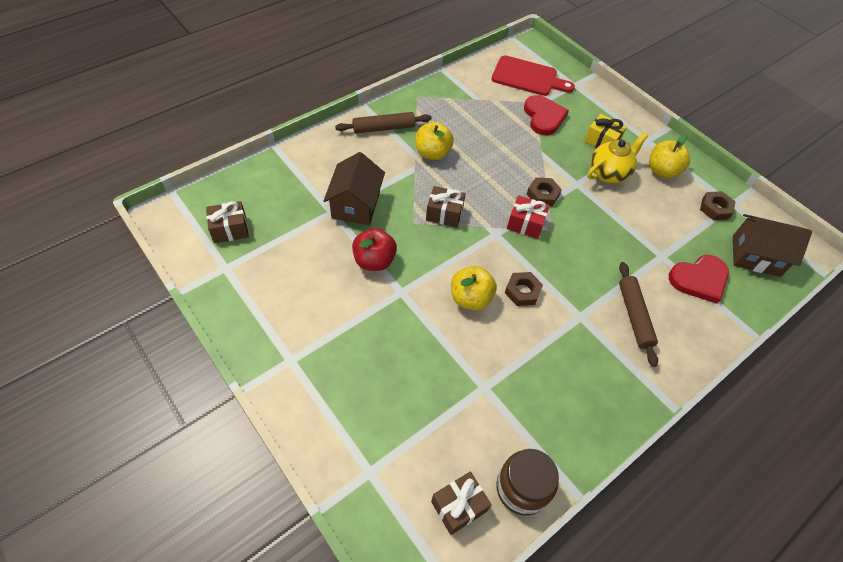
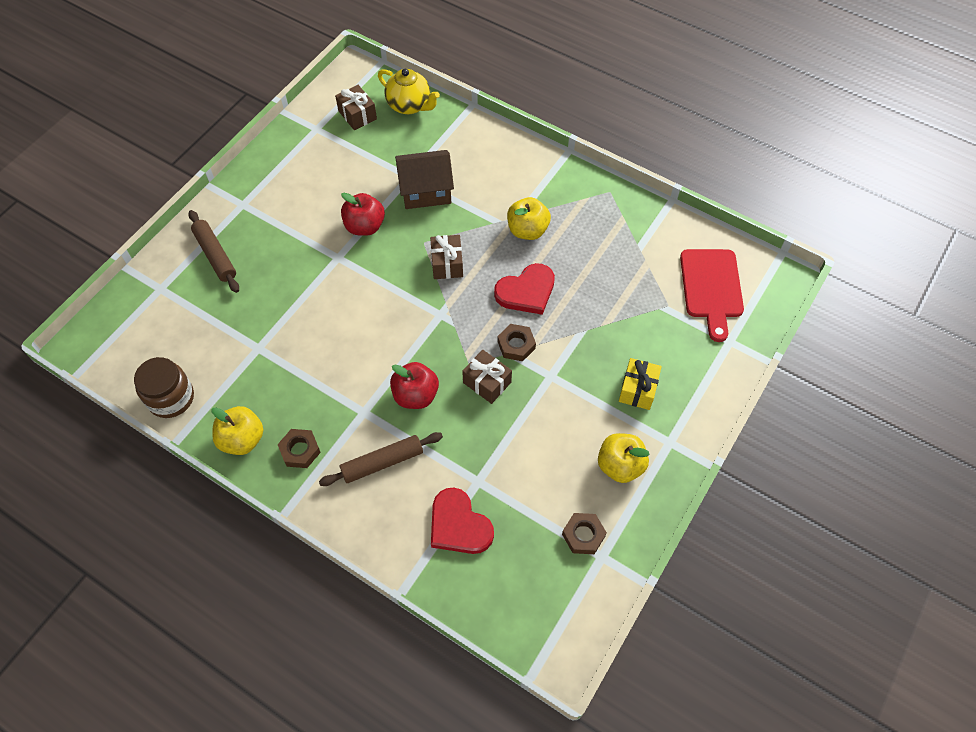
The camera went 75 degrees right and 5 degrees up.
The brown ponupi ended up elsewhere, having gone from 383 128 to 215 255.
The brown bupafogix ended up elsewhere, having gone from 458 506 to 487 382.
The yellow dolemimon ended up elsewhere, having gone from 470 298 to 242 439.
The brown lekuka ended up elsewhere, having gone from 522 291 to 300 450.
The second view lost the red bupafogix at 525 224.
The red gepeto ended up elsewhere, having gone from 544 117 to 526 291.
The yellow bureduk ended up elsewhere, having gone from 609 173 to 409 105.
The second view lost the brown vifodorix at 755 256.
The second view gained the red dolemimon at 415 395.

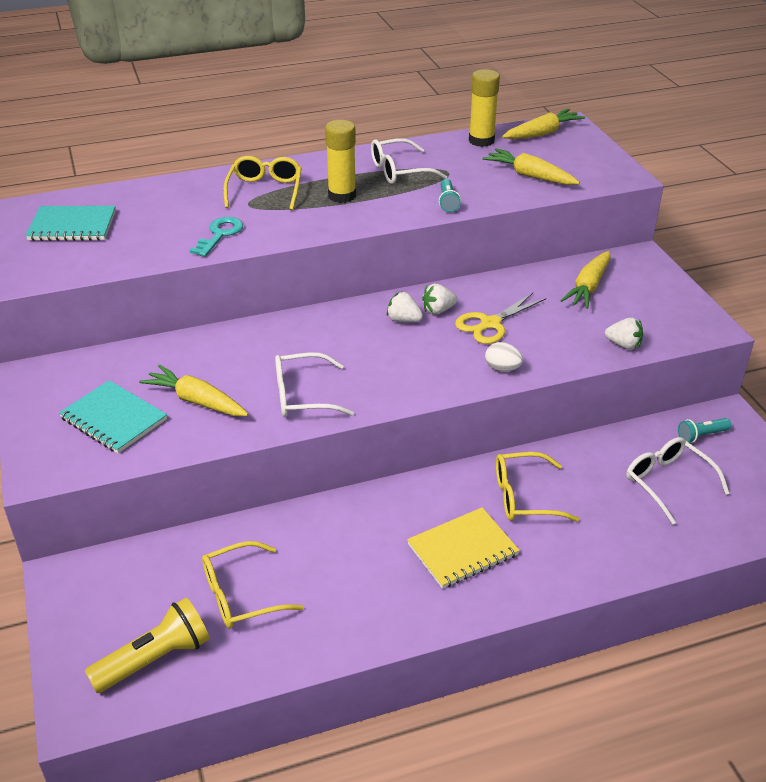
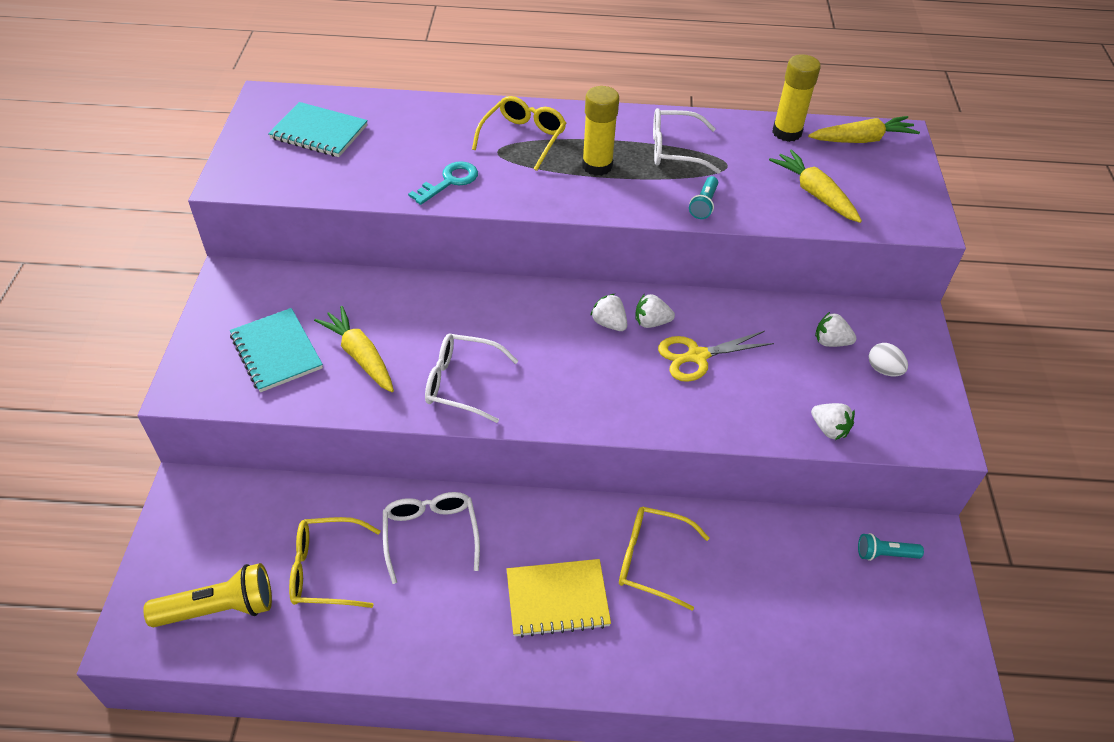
The camera went 20 degrees right and 10 degrees up.
The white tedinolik ended up elsewhere, having gone from 502 368 to 883 370.
Where the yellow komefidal stood at 588 287, the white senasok came to stand at 830 342.
The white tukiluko ended up elsewhere, having gone from 667 482 to 431 534.

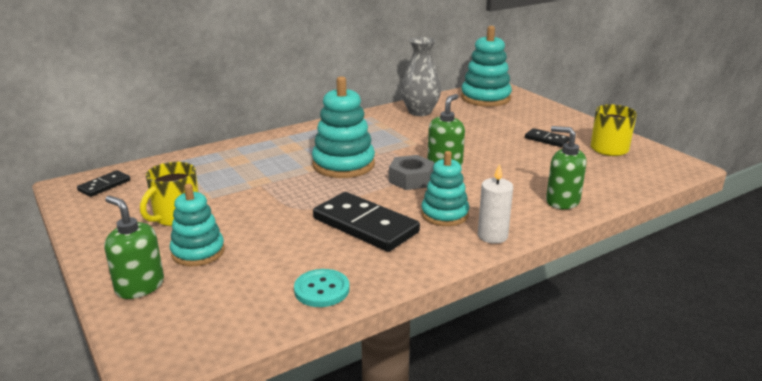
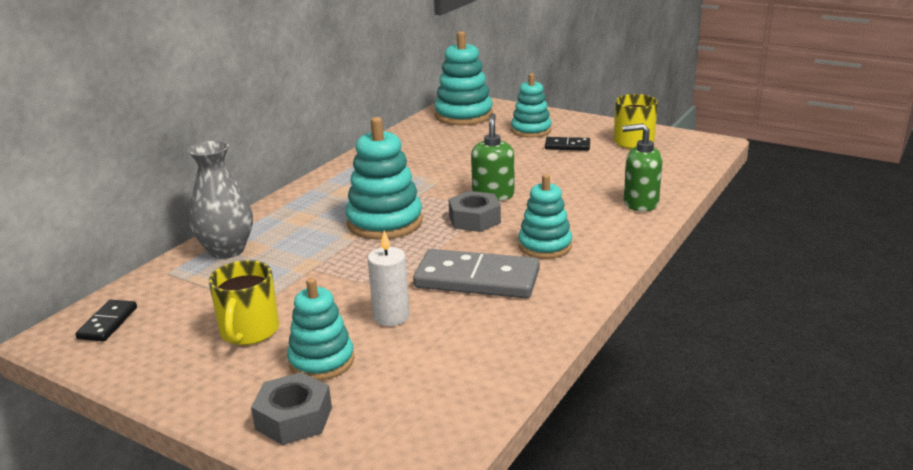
The camera went 25 degrees left and 0 degrees up.
Where the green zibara stood at 139 286, the grey lekuka came to stand at 294 418.
The second view lost the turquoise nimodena at 321 290.
What was the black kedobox at 365 225 turned into the grey kedobox at 477 279.
The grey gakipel ended up elsewhere, having gone from 420 112 to 227 250.
The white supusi ended up elsewhere, having gone from 492 236 to 391 316.
The second view gained the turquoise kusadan at 531 130.

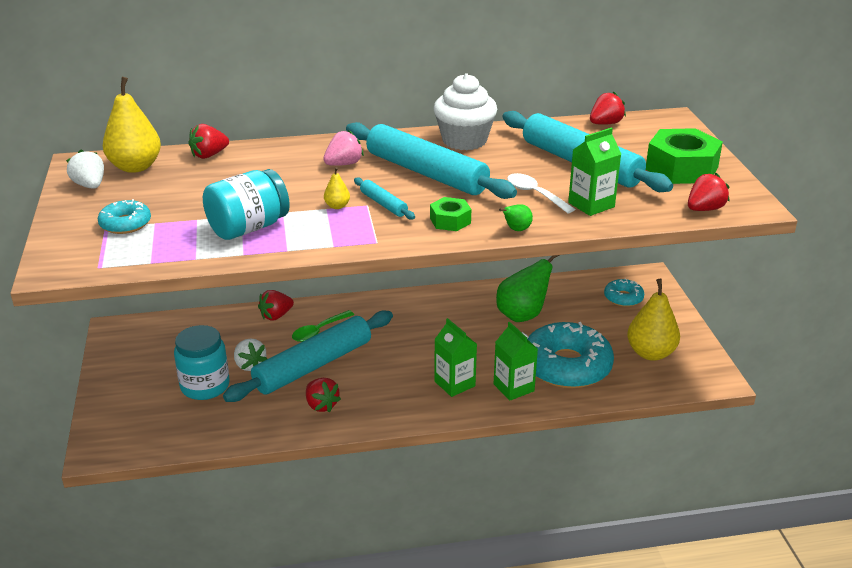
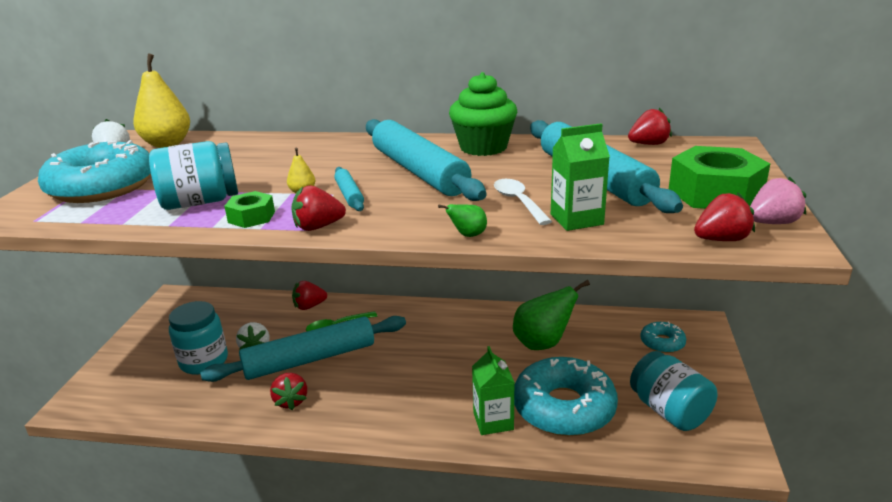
The camera went 20 degrees right and 5 degrees down.
The size of the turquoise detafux at 125 224 changed by a factor of 2.07.
The red senasok ended up elsewhere, having gone from 209 155 to 318 227.
The pink senasok ended up elsewhere, having gone from 344 164 to 772 223.
The green lekuka ended up elsewhere, having gone from 450 221 to 251 217.
What was the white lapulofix at 464 140 turned into the green lapulofix at 483 147.
The second view lost the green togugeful at 454 384.
Where the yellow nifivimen stood at 650 353, the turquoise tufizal came to stand at 669 411.

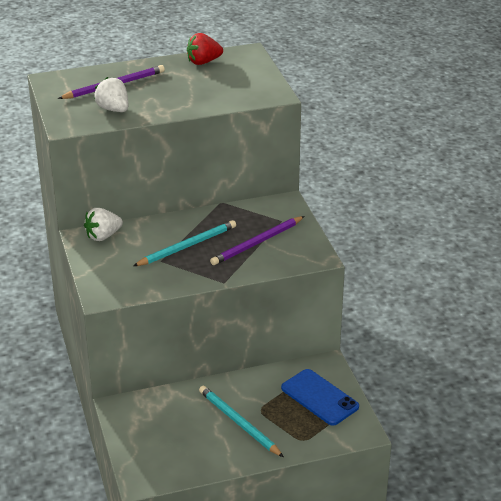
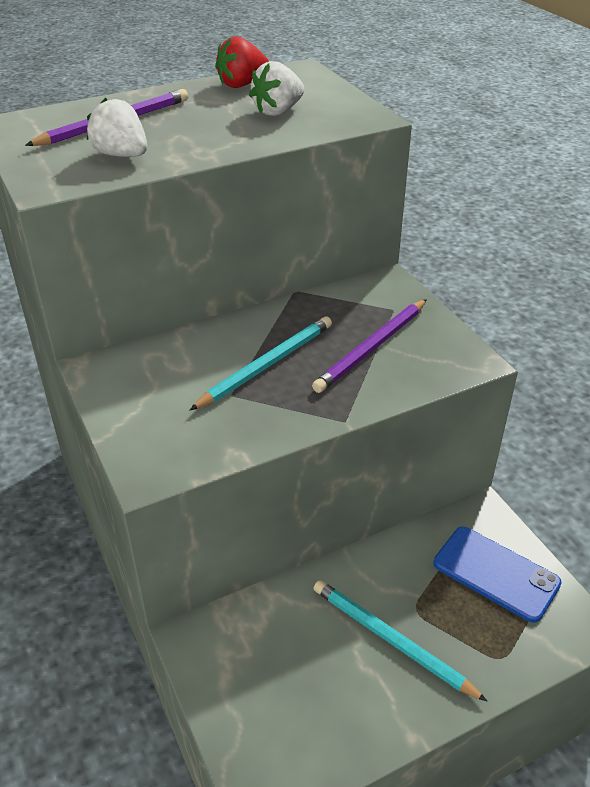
The camera went 10 degrees left and 5 degrees up.
The white senasok ended up elsewhere, having gone from 103 236 to 278 111.

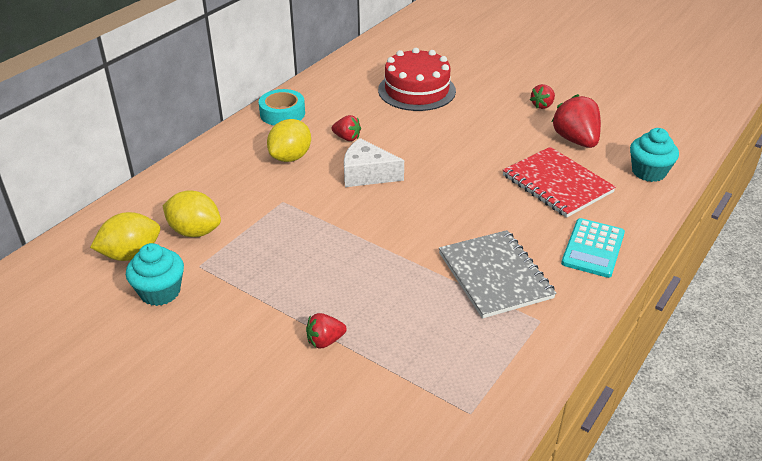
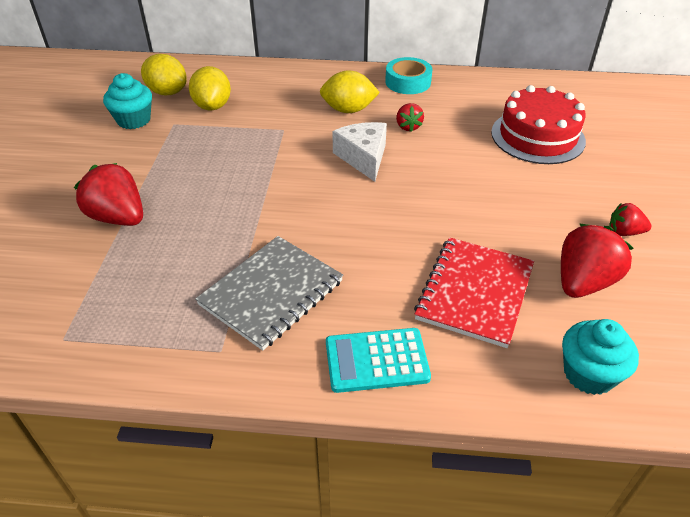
The camera went 60 degrees right and 5 degrees up.
The size of the red senasok at 325 341 changed by a factor of 1.82.

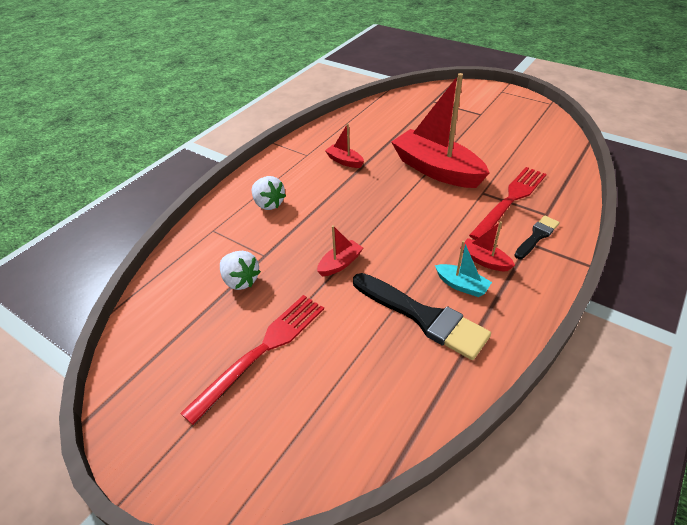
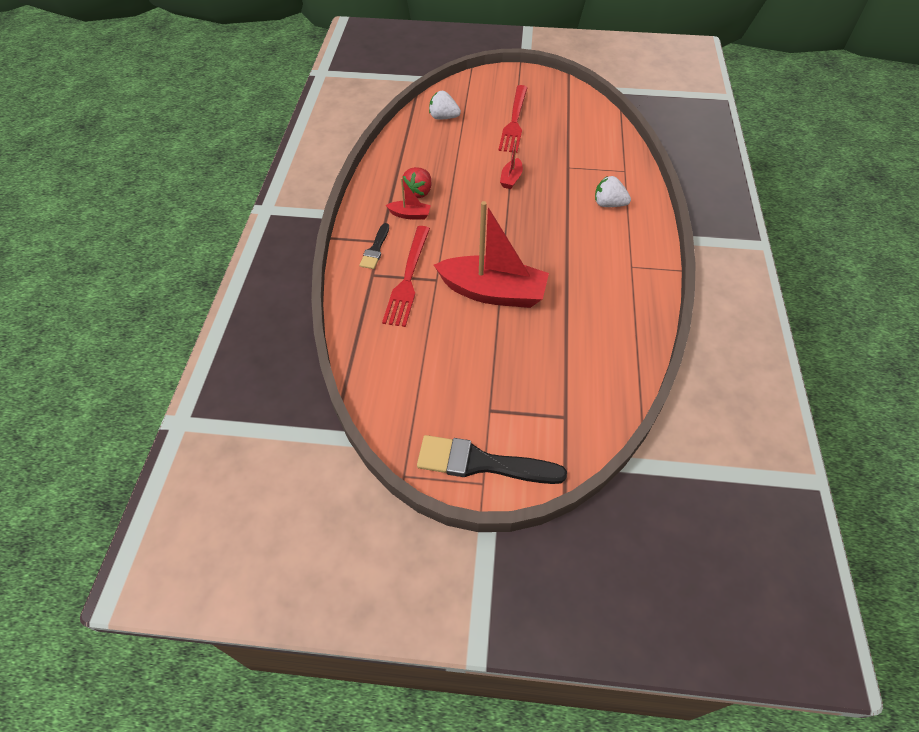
The camera went 150 degrees right and 10 degrees up.
The white senasok ended up elsewhere, having gone from 240 280 to 443 117.
The second view lost the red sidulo at 344 161.
The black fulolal ended up elsewhere, having gone from 423 317 to 481 463.
Where the turquoise sidulo stood at 461 285, the red senasok came to stand at 418 192.

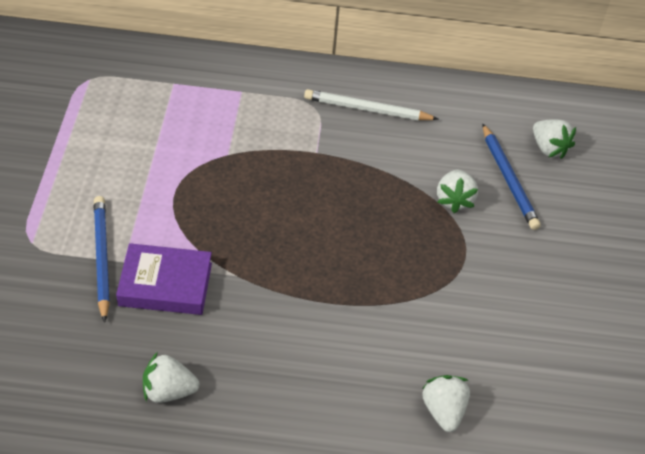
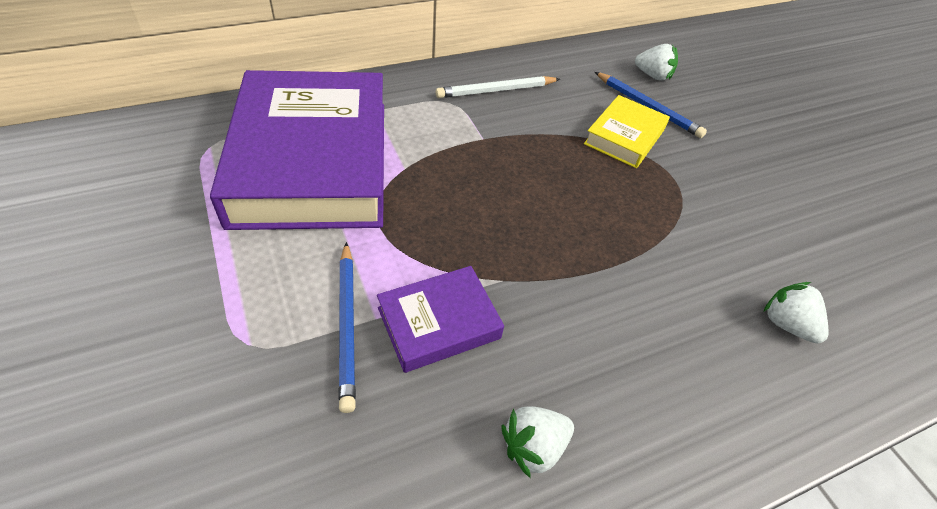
The camera went 30 degrees left and 0 degrees up.
The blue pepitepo at 101 258 ended up facing another way, 150 degrees counterclockwise from before.
Where the white senasok stood at 454 200, the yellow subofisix came to stand at 624 137.
The second view gained the purple subofisix at 312 161.

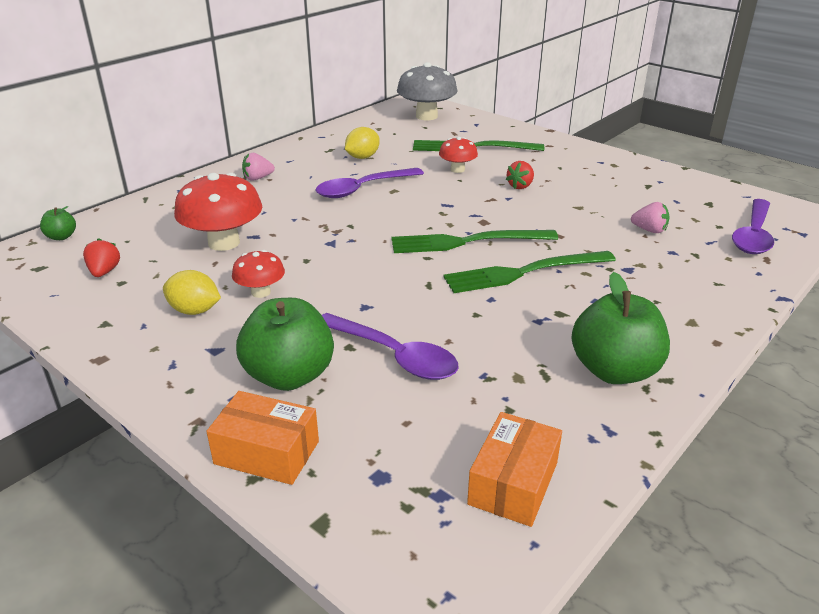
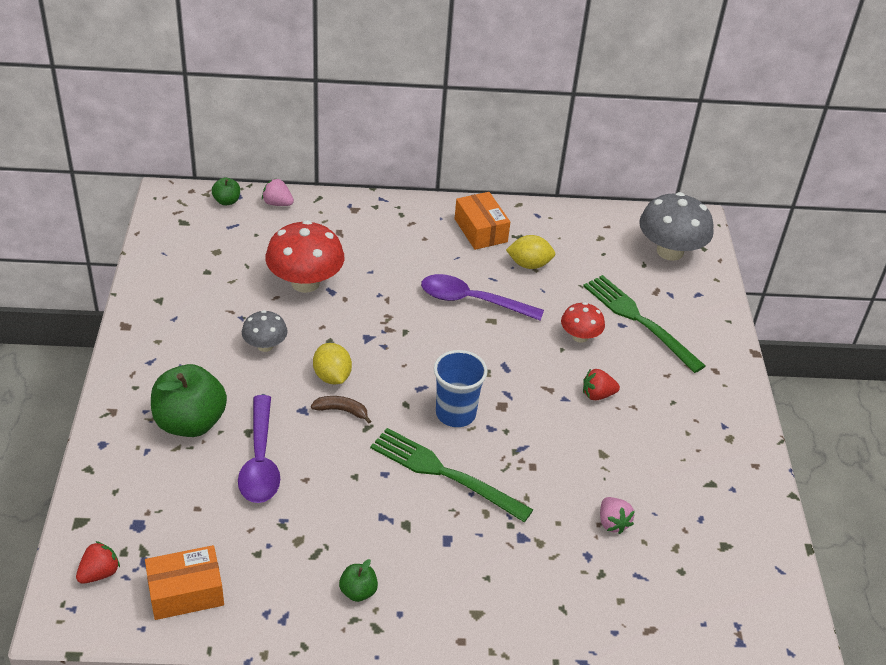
The camera went 45 degrees right and 10 degrees up.
The red senasok ended up elsewhere, having gone from 104 272 to 99 573.
The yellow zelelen ended up elsewhere, having gone from 194 310 to 332 376.
The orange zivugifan ended up elsewhere, having gone from 267 452 to 480 230.
What was the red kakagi at 261 292 turned into the grey kakagi at 265 345.
The pink senasok ended up elsewhere, having gone from 258 178 to 277 203.
Where the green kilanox stood at 467 242, the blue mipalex came to stand at 455 413.
The size of the green dolemimon at 614 371 changed by a factor of 0.46.
The second view lost the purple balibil at 753 235.
The second view gained the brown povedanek at 342 411.

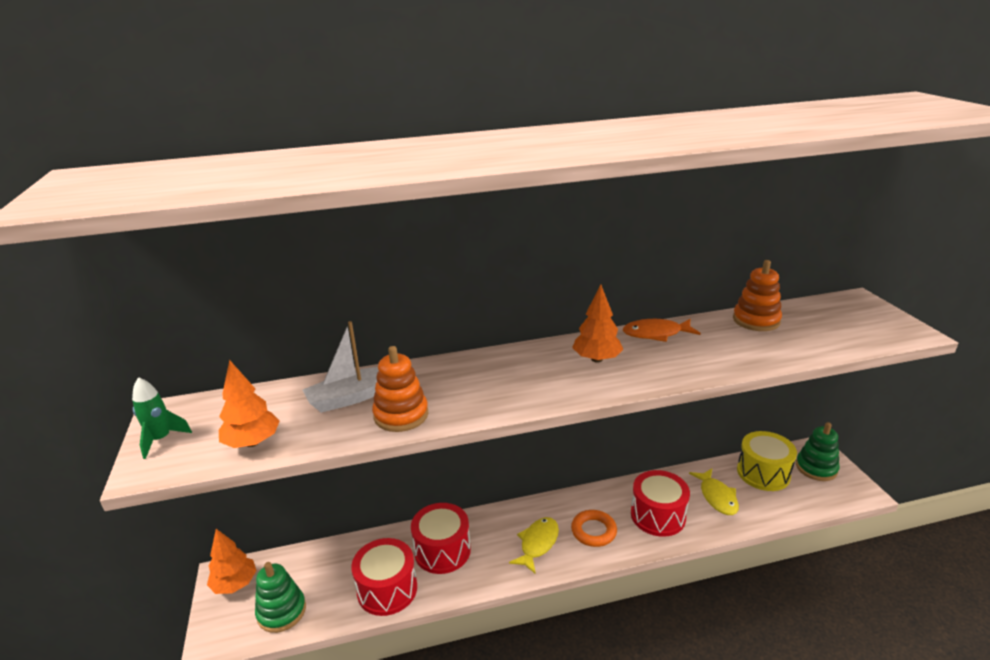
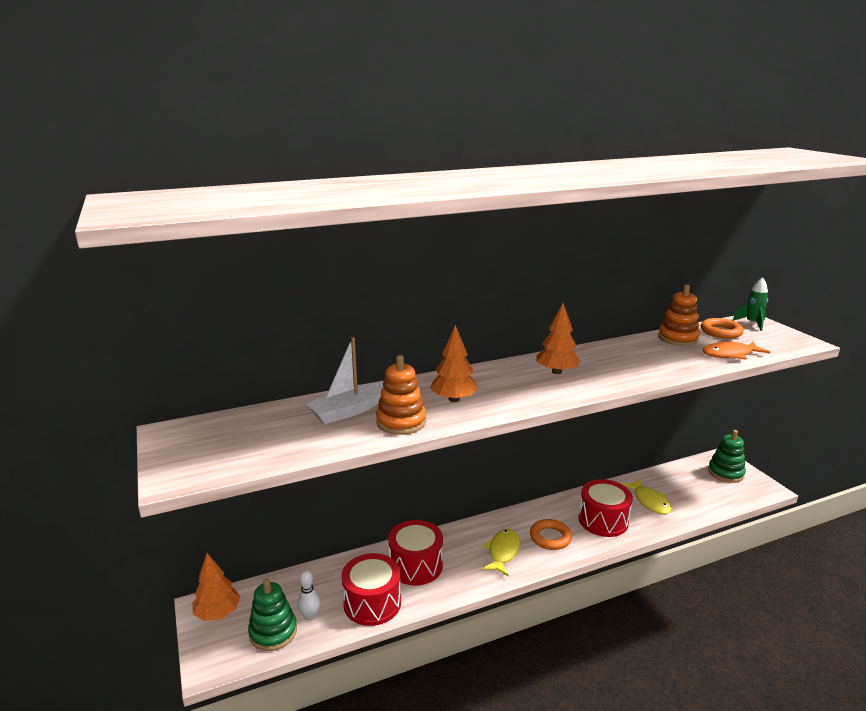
The camera went 10 degrees left and 5 degrees down.
The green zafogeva ended up elsewhere, having gone from 161 439 to 752 323.
The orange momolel ended up elsewhere, having gone from 252 442 to 454 399.
The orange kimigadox ended up elsewhere, having gone from 656 334 to 730 354.
The second view lost the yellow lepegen at 763 473.
The second view gained the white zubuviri at 310 616.
The second view gained the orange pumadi at 721 332.

